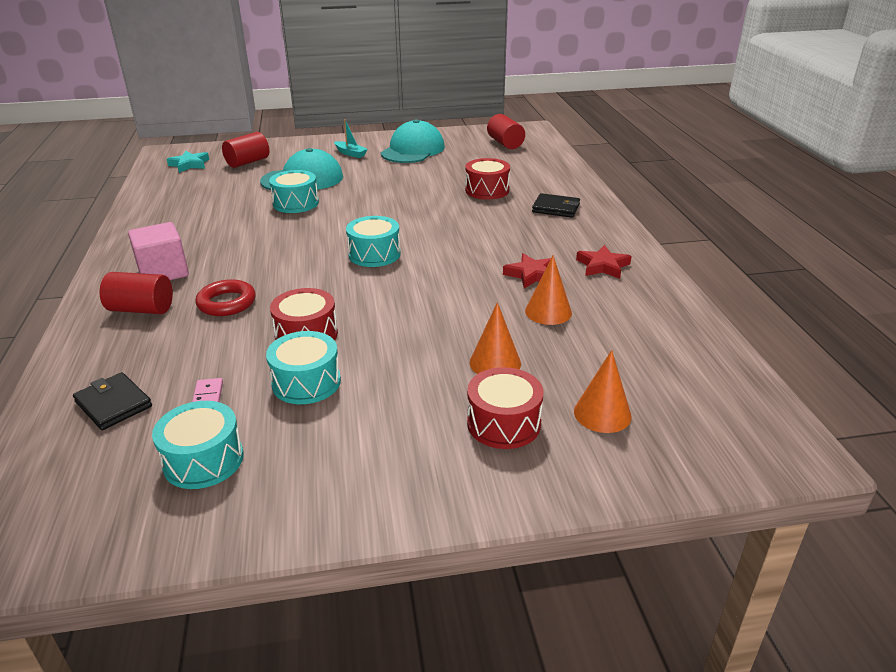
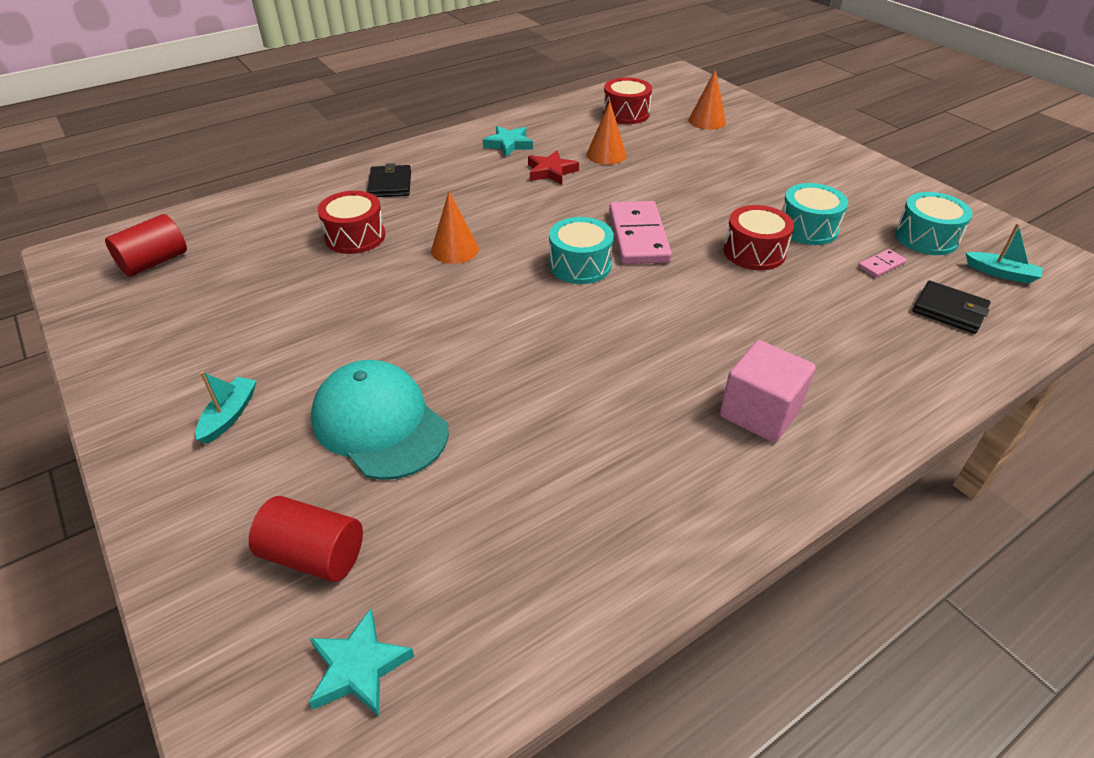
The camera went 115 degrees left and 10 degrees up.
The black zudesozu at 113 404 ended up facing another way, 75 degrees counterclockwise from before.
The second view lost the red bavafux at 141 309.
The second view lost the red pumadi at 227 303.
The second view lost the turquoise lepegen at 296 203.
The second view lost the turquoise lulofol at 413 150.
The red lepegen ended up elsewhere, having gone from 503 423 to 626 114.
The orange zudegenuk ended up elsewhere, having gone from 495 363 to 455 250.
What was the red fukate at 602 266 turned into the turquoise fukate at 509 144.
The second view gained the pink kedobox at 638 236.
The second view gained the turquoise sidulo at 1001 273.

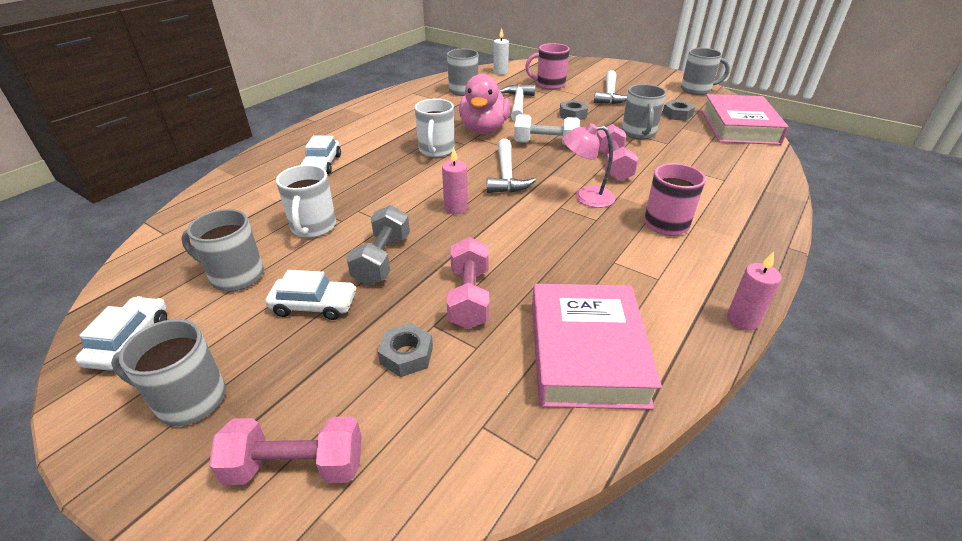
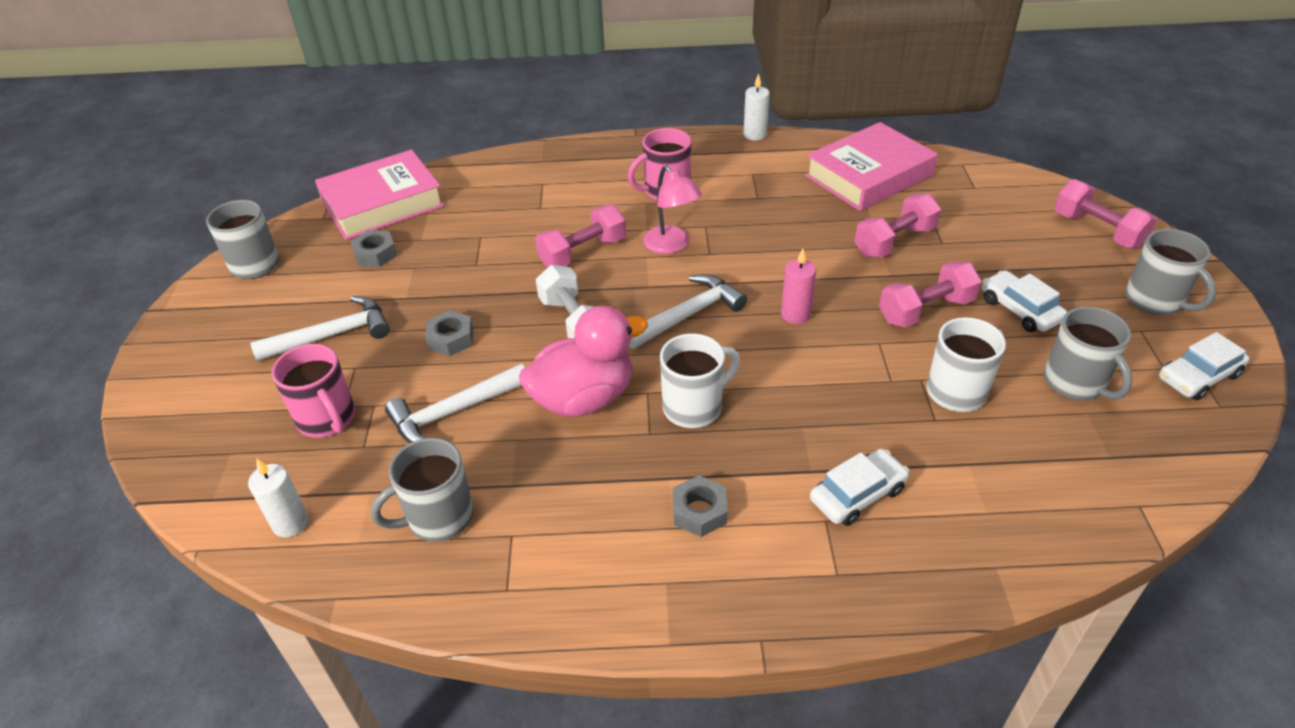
The camera went 125 degrees left and 5 degrees up.
What was the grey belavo at 382 260 turned into the pink belavo at 925 310.
The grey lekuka ended up elsewhere, having gone from 406 355 to 699 511.
The second view lost the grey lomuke at 638 133.
What was the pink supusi at 742 320 turned into the white supusi at 755 135.

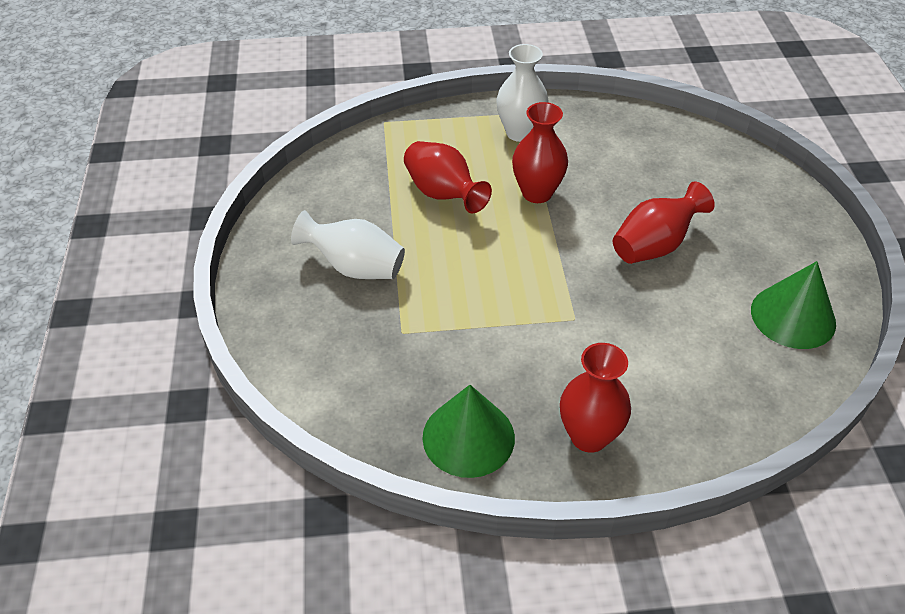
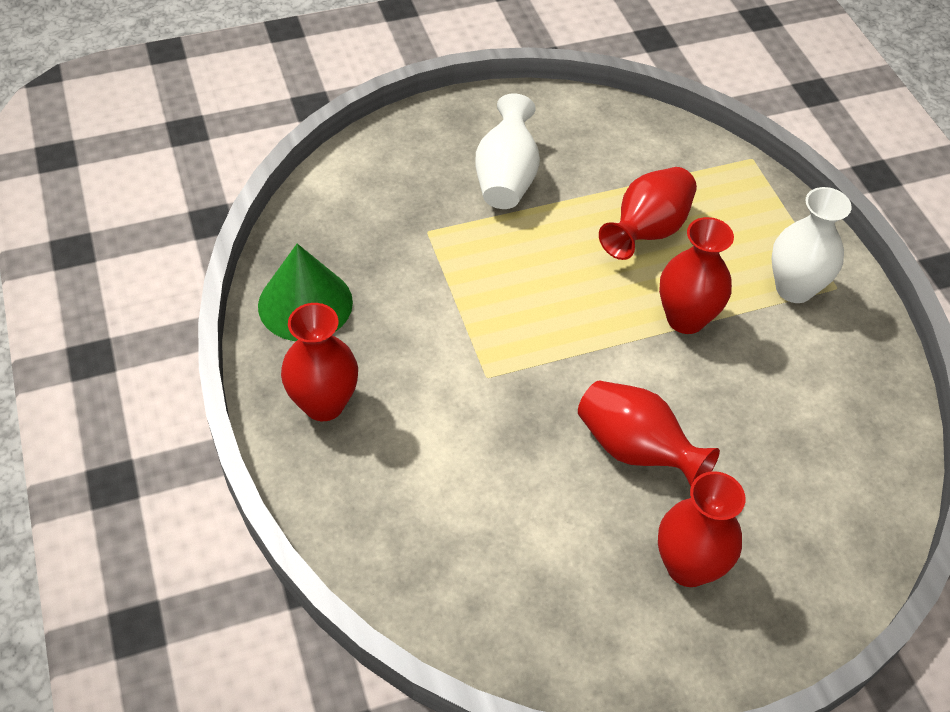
The camera went 75 degrees right and 5 degrees up.
The second view lost the green zudegenuk at 793 316.
The second view gained the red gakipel at 688 566.

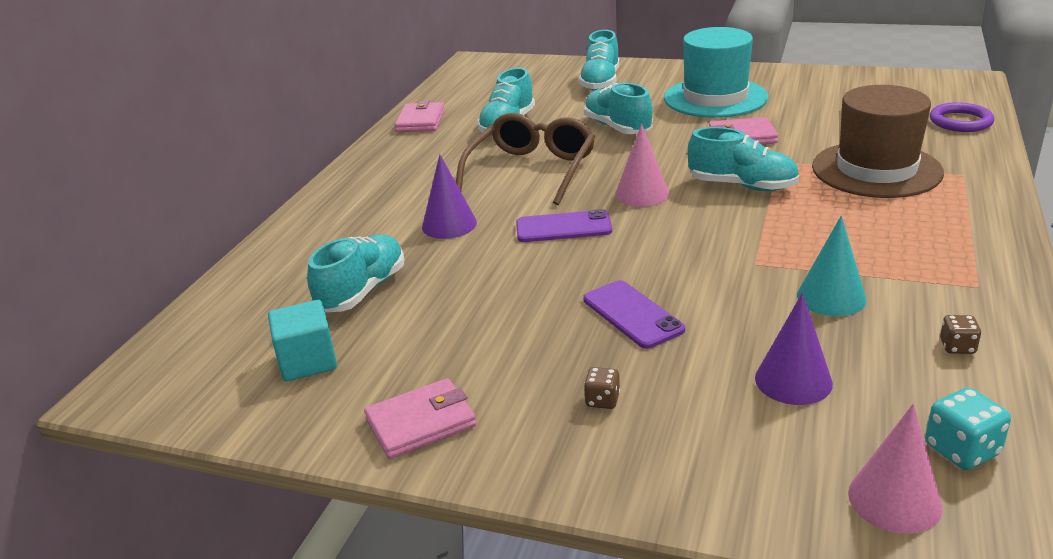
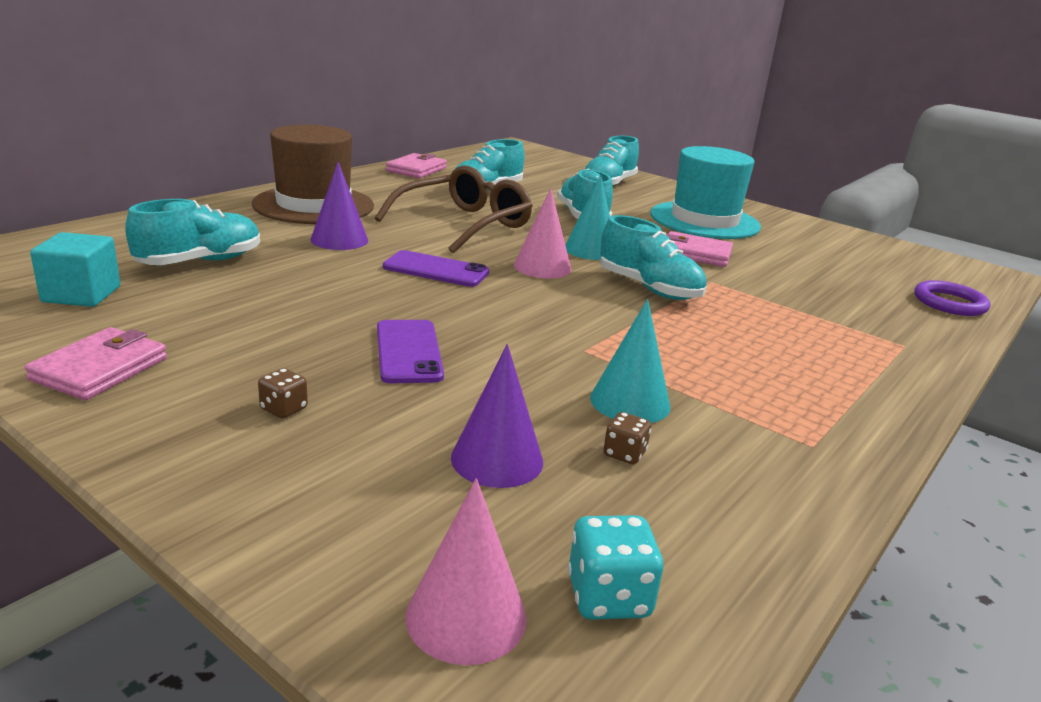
The camera went 15 degrees right and 5 degrees down.
The pink zudesozu at 421 423 ended up facing another way, 60 degrees counterclockwise from before.
The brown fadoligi ended up elsewhere, having gone from 876 170 to 313 205.
The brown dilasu ended up elsewhere, having gone from 957 347 to 624 454.
The second view gained the turquoise zudegenuk at 591 250.

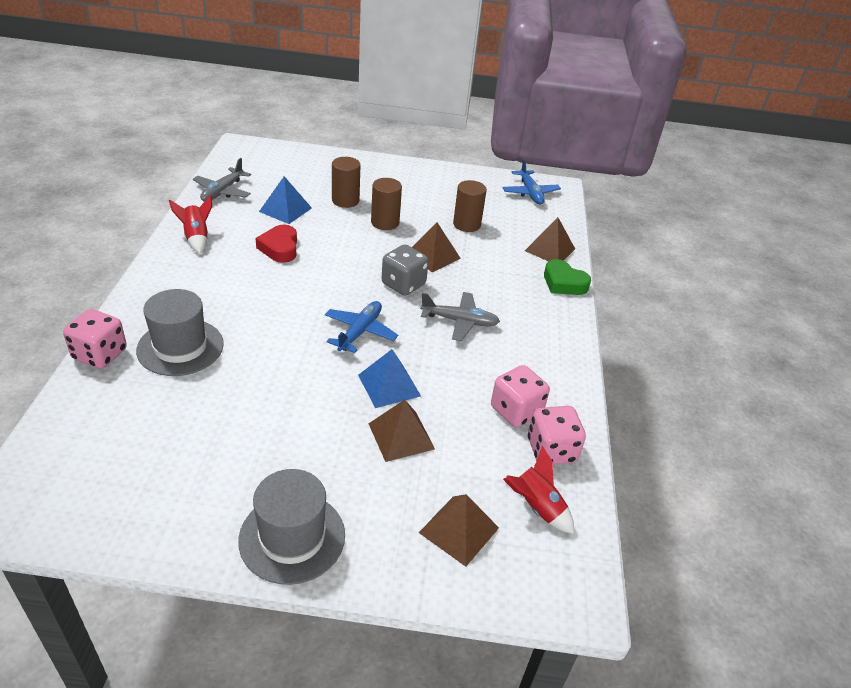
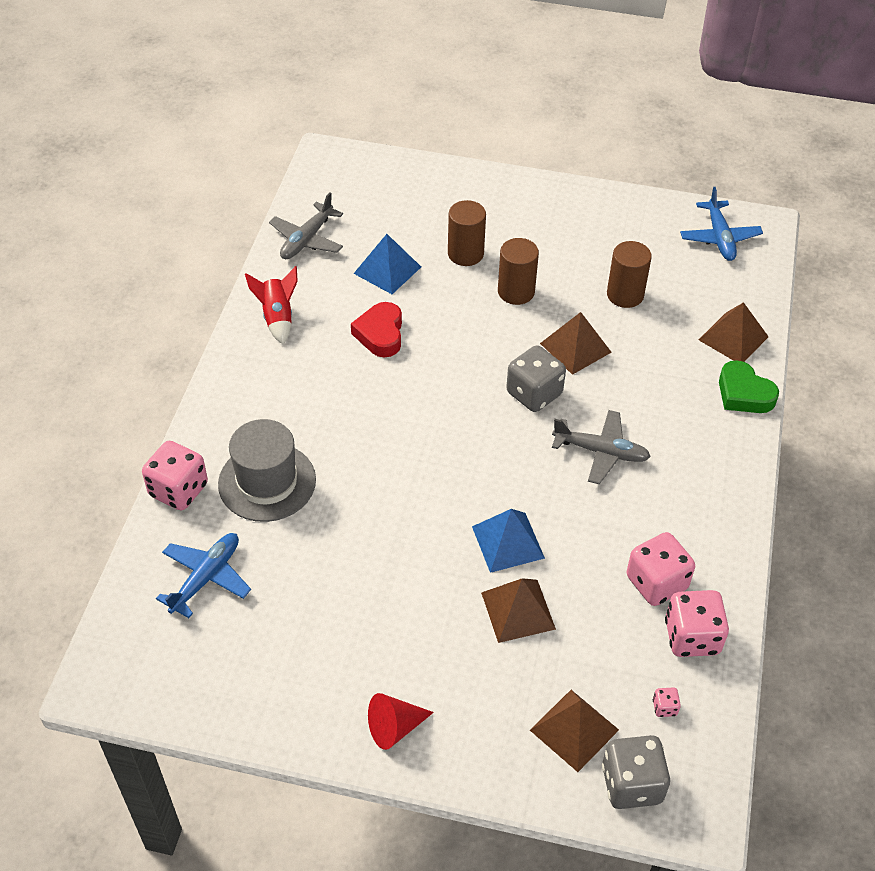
The camera went 10 degrees right and 10 degrees up.
Where the grey fadoligi stood at 292 537, the red zudegenuk came to stand at 395 727.
The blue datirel ended up elsewhere, having gone from 360 332 to 206 577.
Where the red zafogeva stood at 536 507, the pink dilasu came to stand at 664 707.
The second view gained the grey dilasu at 631 784.

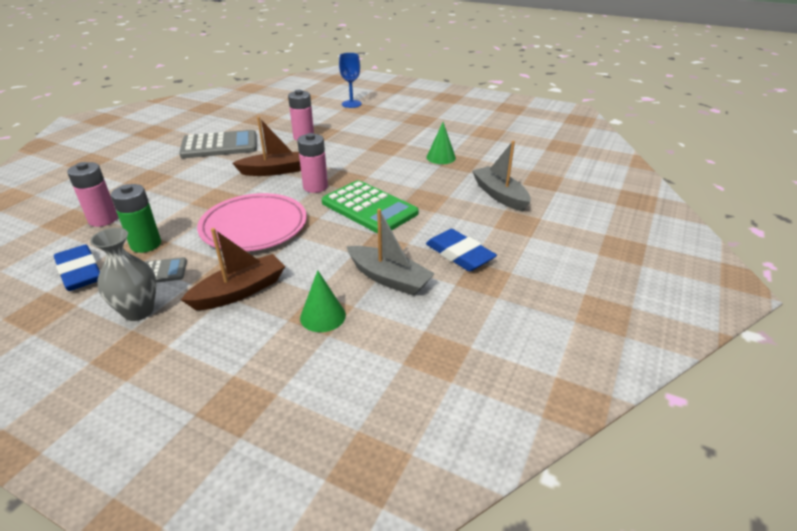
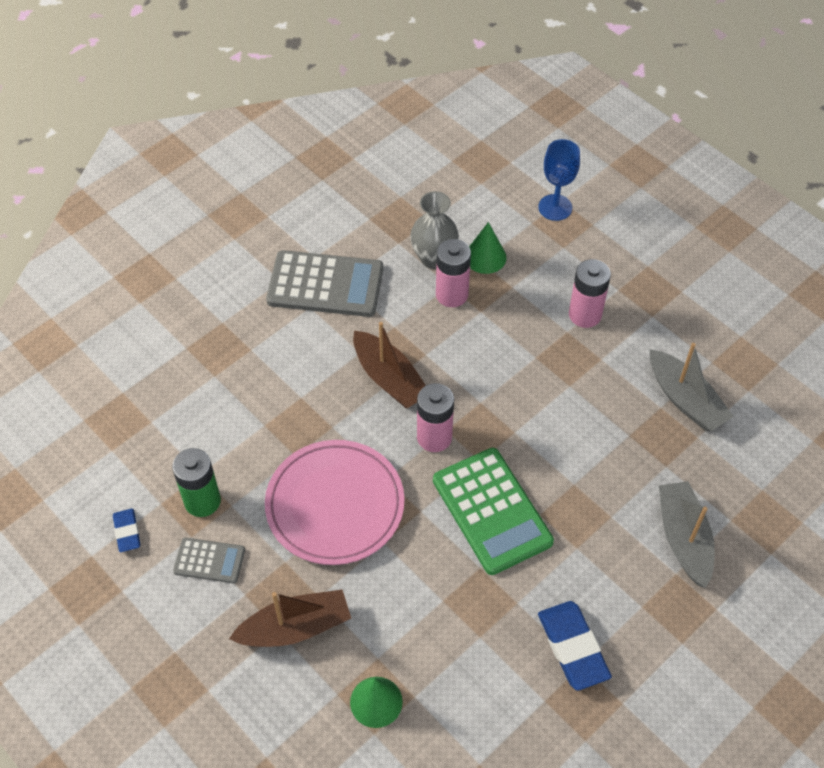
The camera went 20 degrees right and 20 degrees up.
The size of the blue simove at 80 272 changed by a factor of 0.56.
The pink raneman ended up elsewhere, having gone from 103 219 to 585 315.
The grey gakipel ended up elsewhere, having gone from 138 311 to 433 258.
The brown sidulo at 275 171 ended up facing another way, 45 degrees clockwise from before.
The grey sidulo ended up elsewhere, having gone from 389 278 to 685 399.
The green zudegenuk ended up elsewhere, having gone from 441 157 to 485 257.

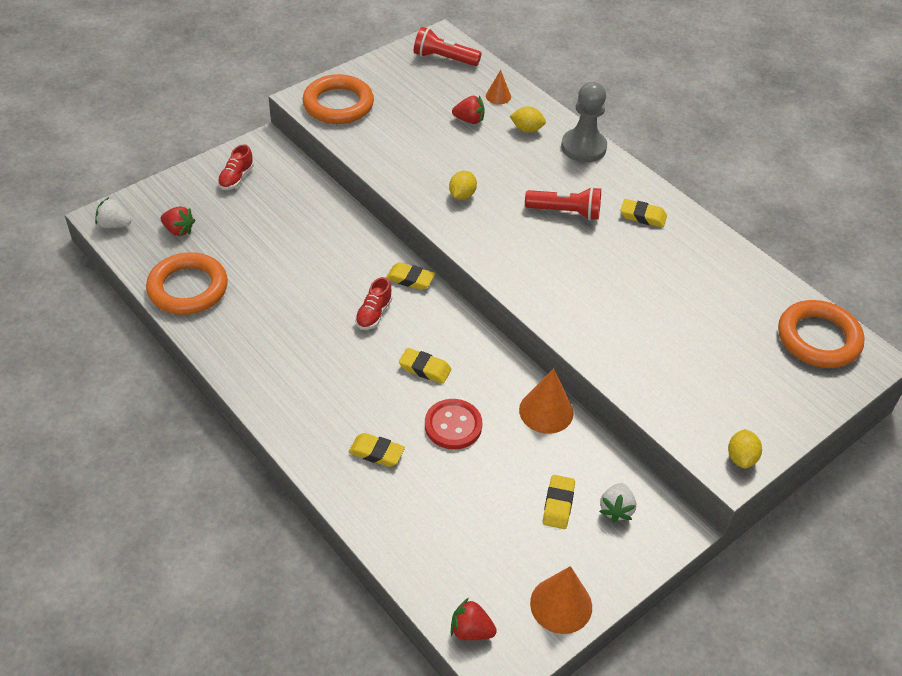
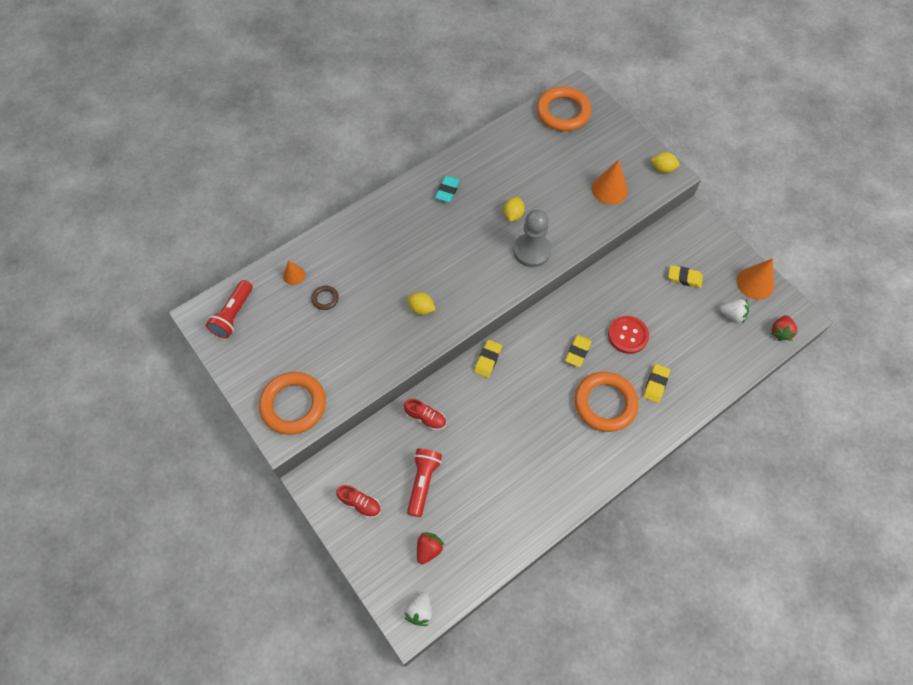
The camera went 85 degrees left and 15 degrees up.
The orange pumadi ended up elsewhere, having gone from 188 288 to 605 403.
The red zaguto ended up elsewhere, having gone from 373 314 to 426 418.
Where the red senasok stood at 469 120, the brown pumadi came to stand at 325 299.
The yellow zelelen ended up elsewhere, having gone from 527 129 to 513 215.
The orange zudegenuk ended up elsewhere, having gone from 546 411 to 609 189.
The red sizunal ended up elsewhere, having gone from 565 212 to 423 482.
The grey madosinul ended up elsewhere, having gone from 583 147 to 532 251.
The white senasok ended up elsewhere, having gone from 616 509 to 732 315.
What was the yellow simove at 642 216 turned into the turquoise simove at 447 190.

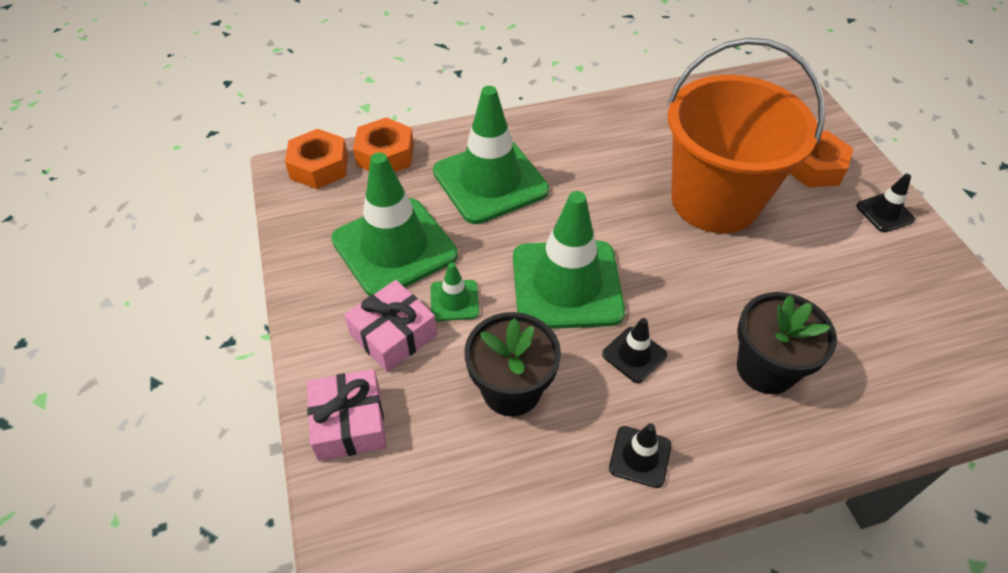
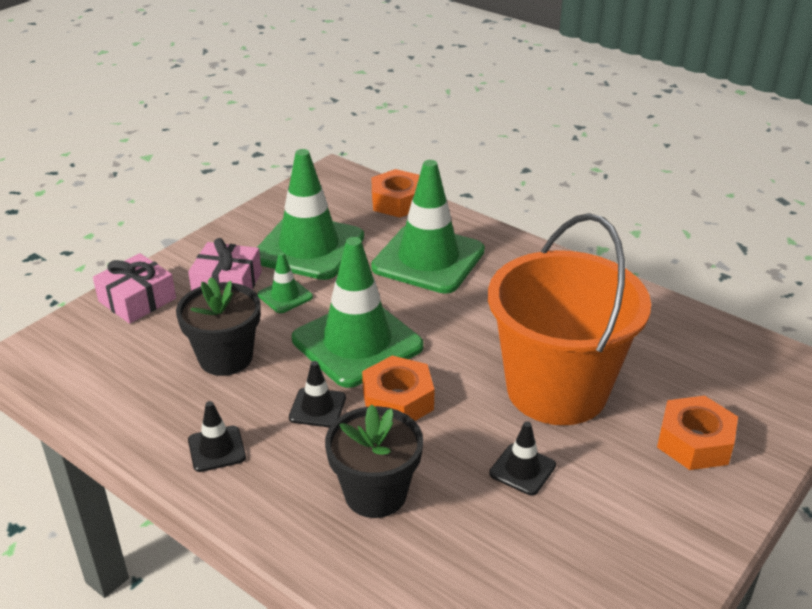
The camera went 55 degrees right and 15 degrees down.
The orange lekuka ended up elsewhere, having gone from 319 167 to 397 400.
The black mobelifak ended up elsewhere, having gone from 884 213 to 522 469.

